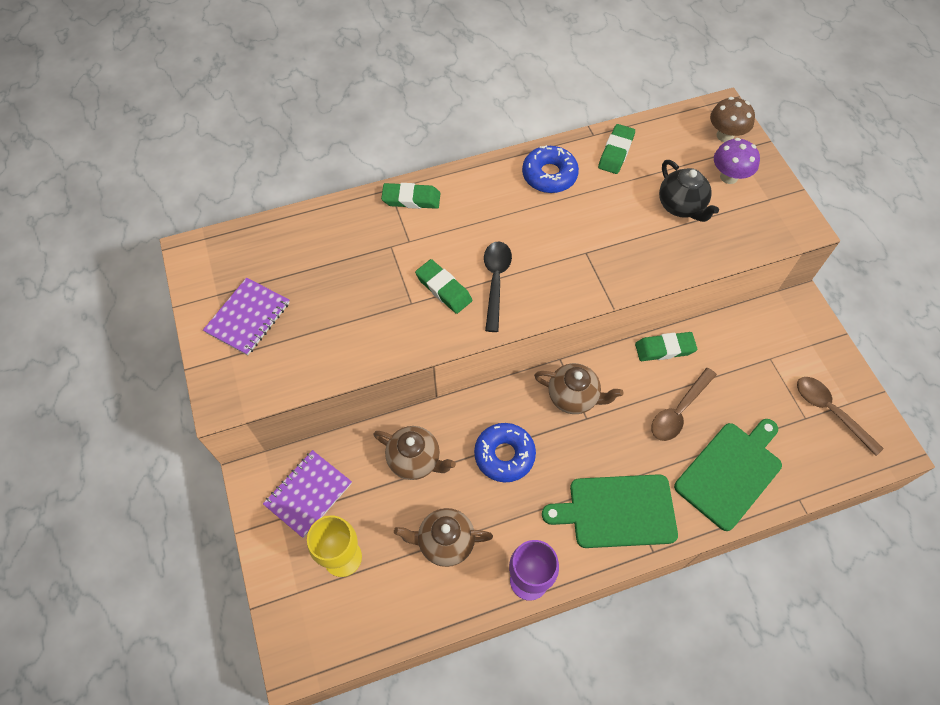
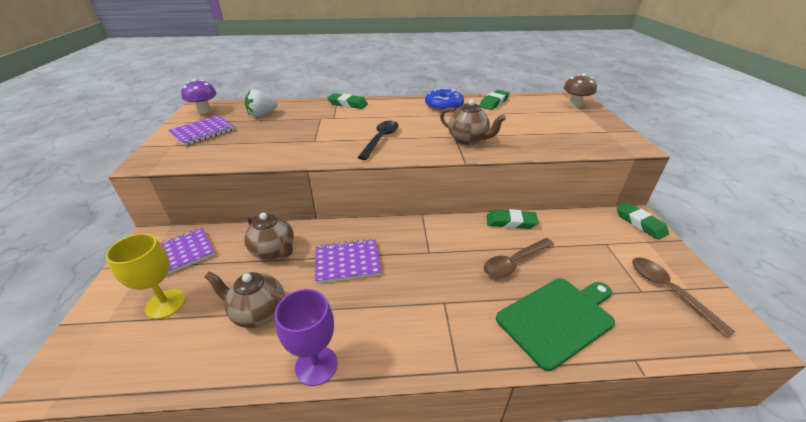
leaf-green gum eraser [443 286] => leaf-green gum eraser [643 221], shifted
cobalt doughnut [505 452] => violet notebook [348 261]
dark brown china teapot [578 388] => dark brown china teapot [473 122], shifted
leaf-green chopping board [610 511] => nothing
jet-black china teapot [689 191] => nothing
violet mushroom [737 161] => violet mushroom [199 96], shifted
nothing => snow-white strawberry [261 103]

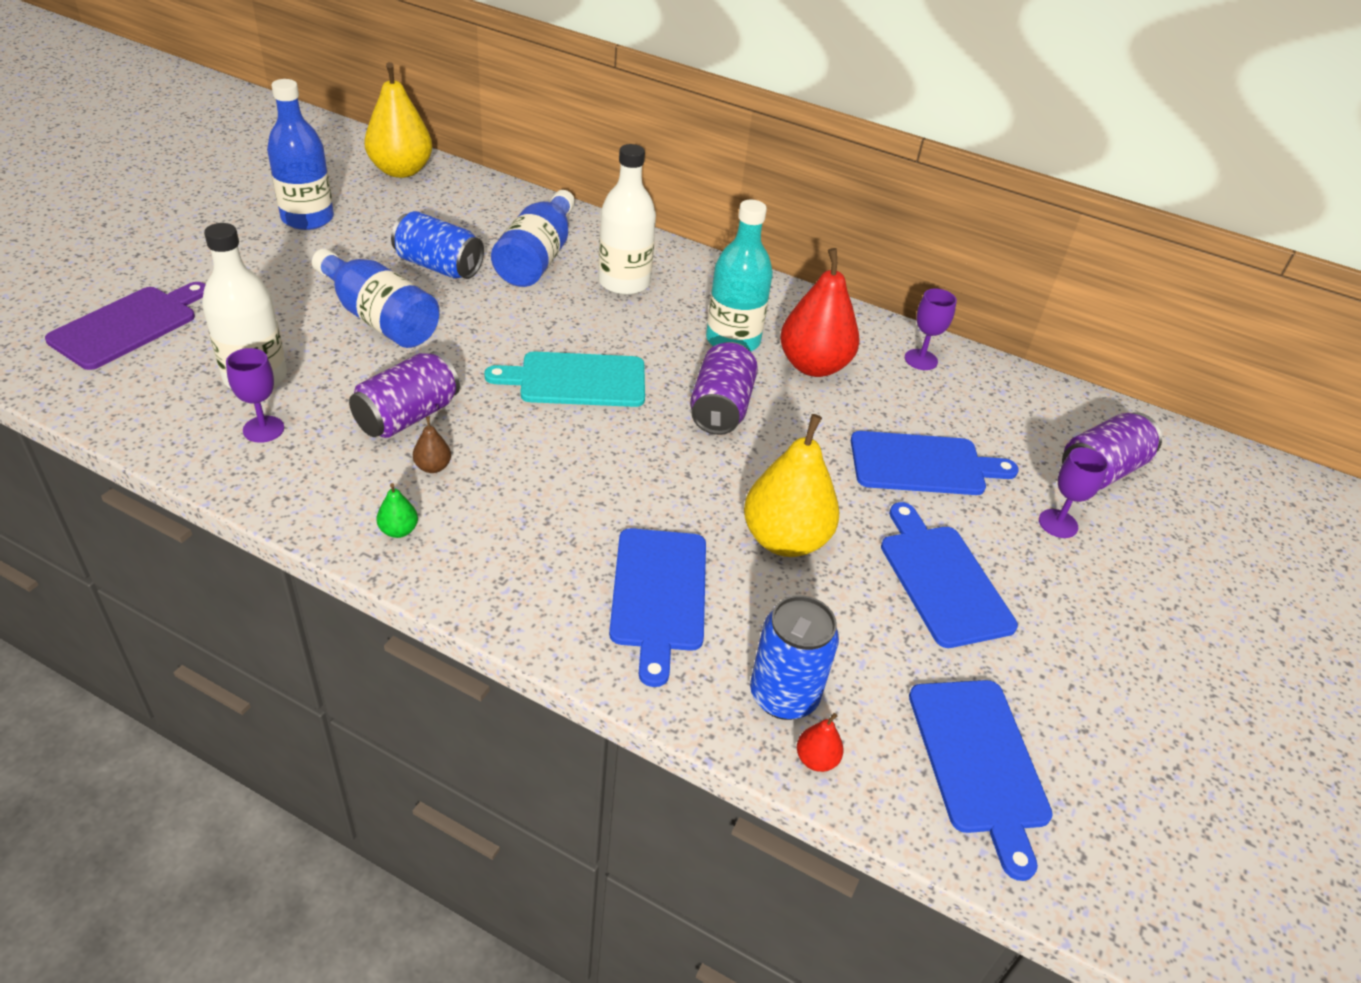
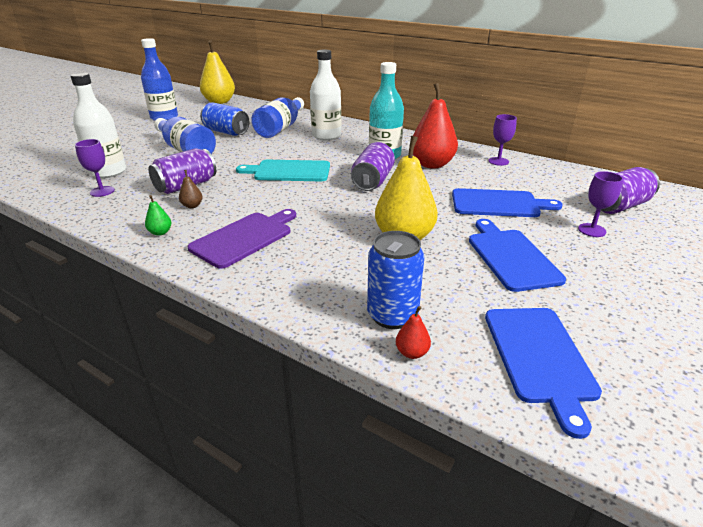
violet chopping board [125 326] => violet chopping board [242 239], shifted
cobalt chopping board [657 607] => nothing

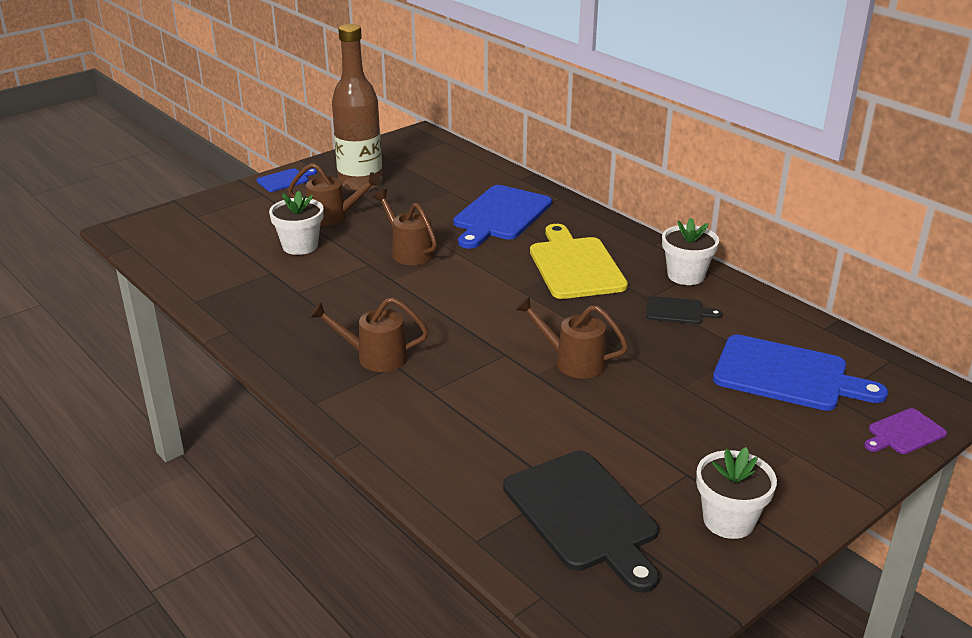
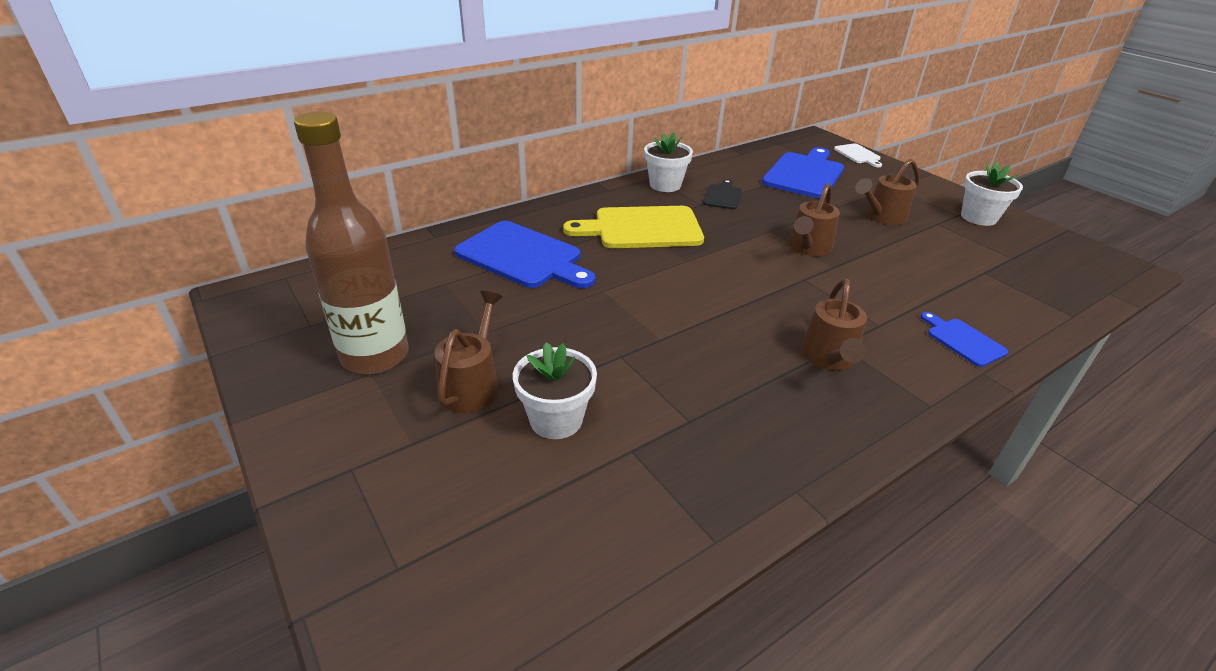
cobalt chopping board [287 180] => cobalt chopping board [964 339], shifted
dark brown watering pot [405 227] => dark brown watering pot [887 192], shifted
jet-black chopping board [581 522] => nothing
violet chopping board [905 431] => snow-white chopping board [858 155]

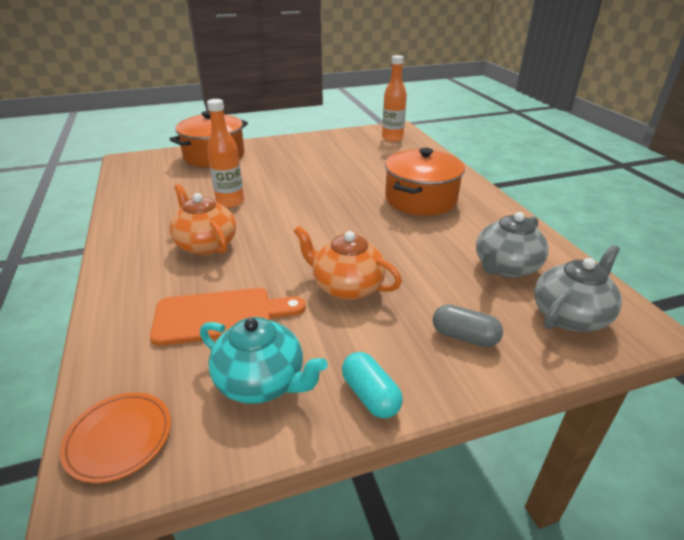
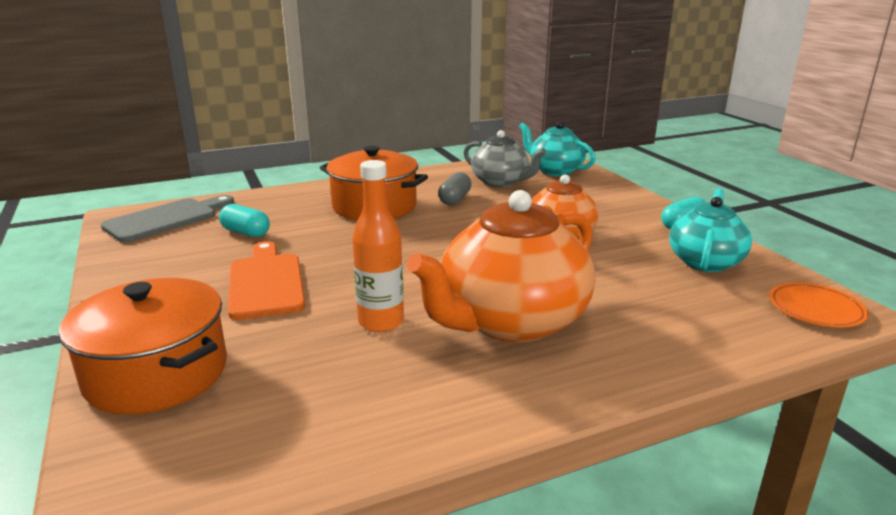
bright orange chopping board [228 317] => bright orange chopping board [266 280], shifted
bright orange china teapot [203 219] => bright orange china teapot [501 266], x1.67
bright orange drink bottle [394 98] => gray chopping board [167 219]
gray pill [468 325] => gray pill [454 188], shifted
gray china teapot [578 288] => aqua china teapot [557 148]
nothing => aqua pill [244 220]

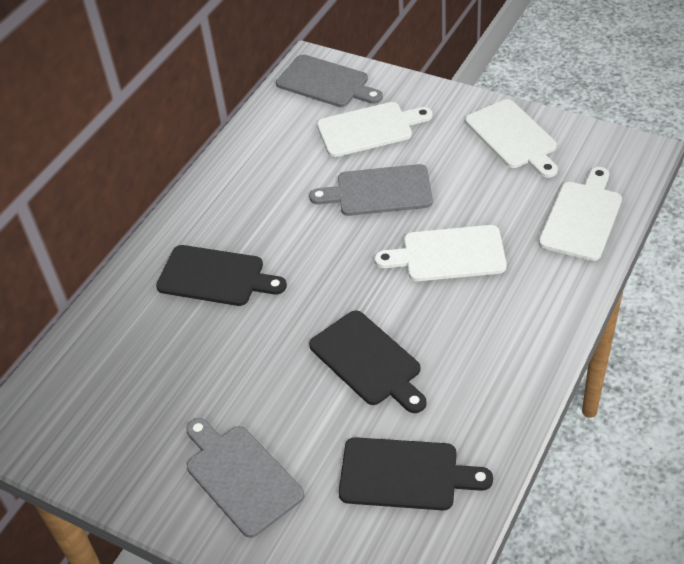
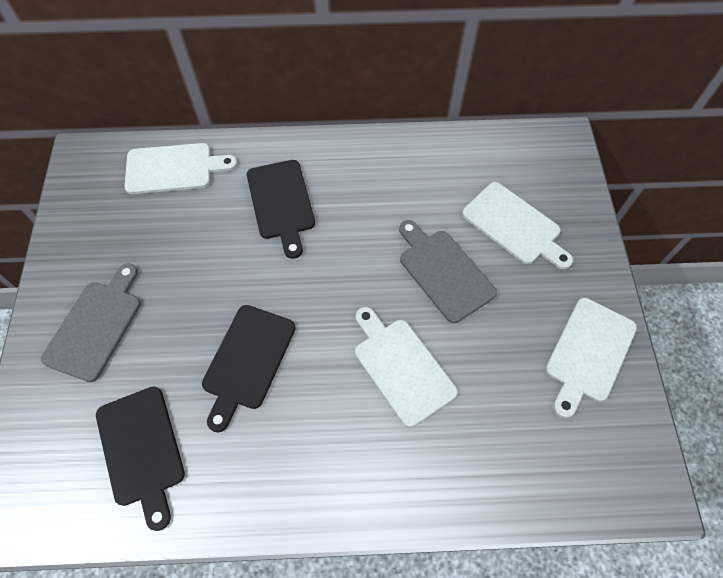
gray chopping board [329 81] => nothing
snow-white chopping board [580 214] => snow-white chopping board [181 168], shifted

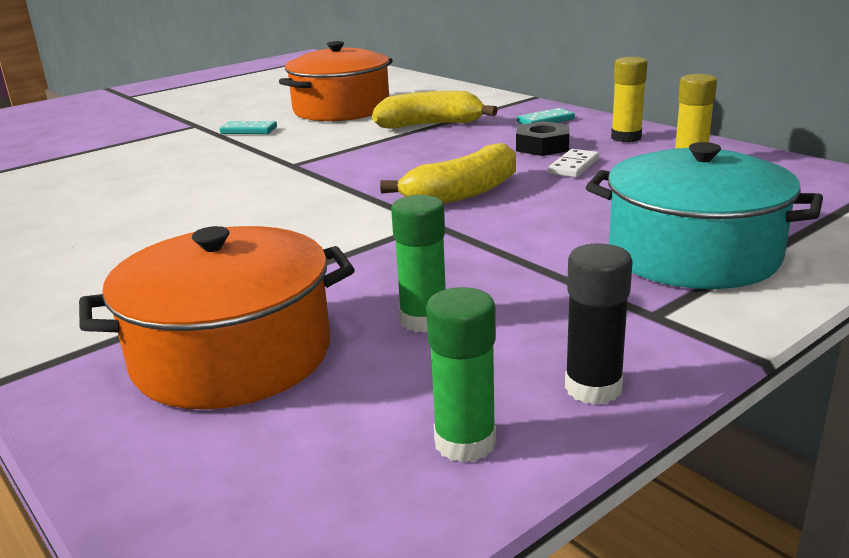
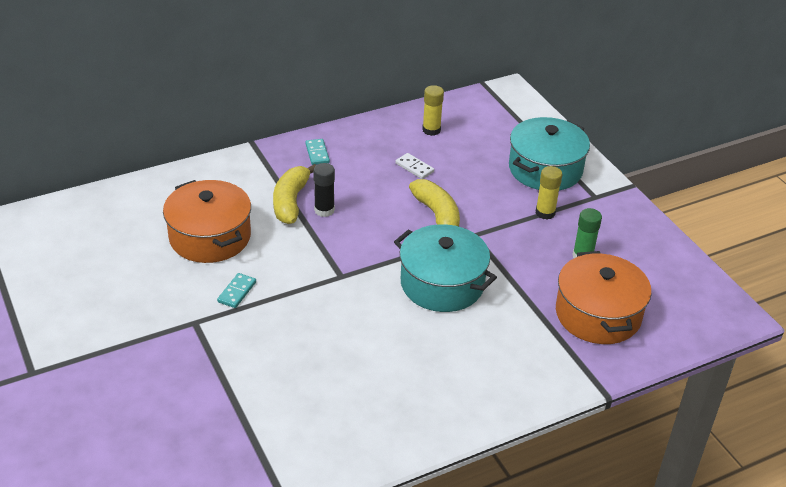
leaf-green stick of glue [461 375] => nothing
jet-black nut [542 138] => nothing
jet-black stick of glue [599 324] => jet-black stick of glue [324 190], shifted
golden stick of glue [629 99] => golden stick of glue [549 193], shifted
nothing => aqua pot [445 268]

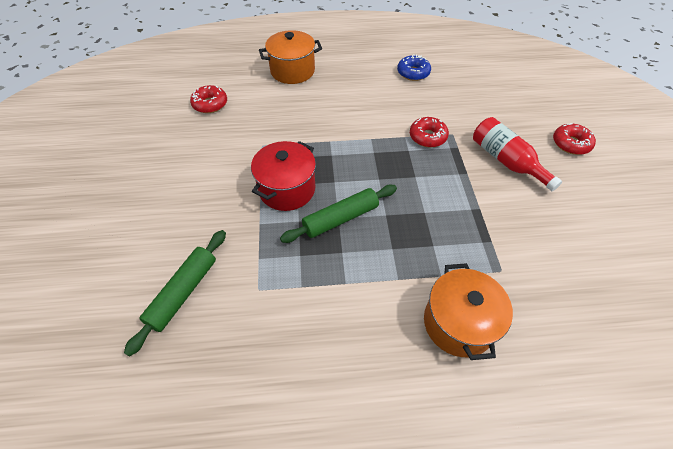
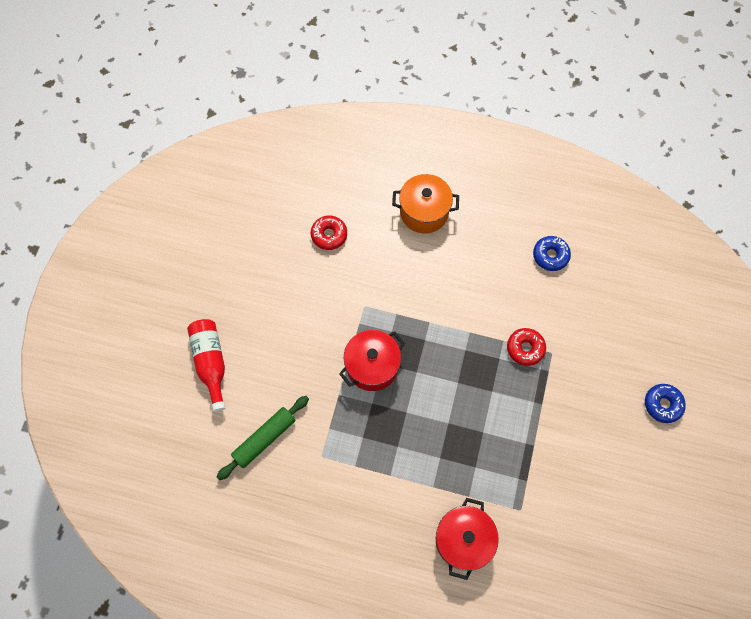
leaf-green rolling pin [338 213] => nothing
bright orange pot [468 311] => scarlet pot [467 539]
scarlet drink bottle [517 154] => scarlet drink bottle [206 365], shifted
scarlet doughnut [574 139] => cobalt doughnut [665 403]

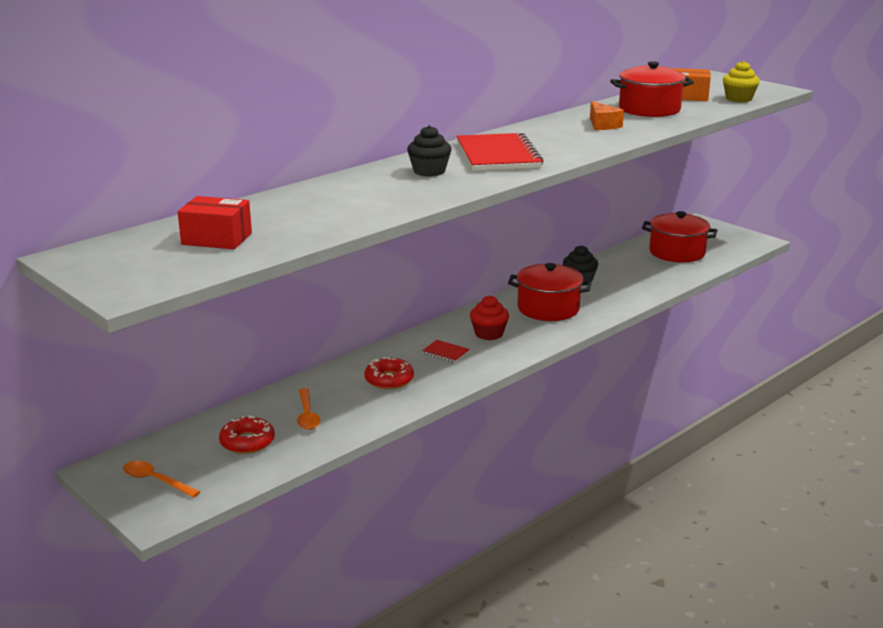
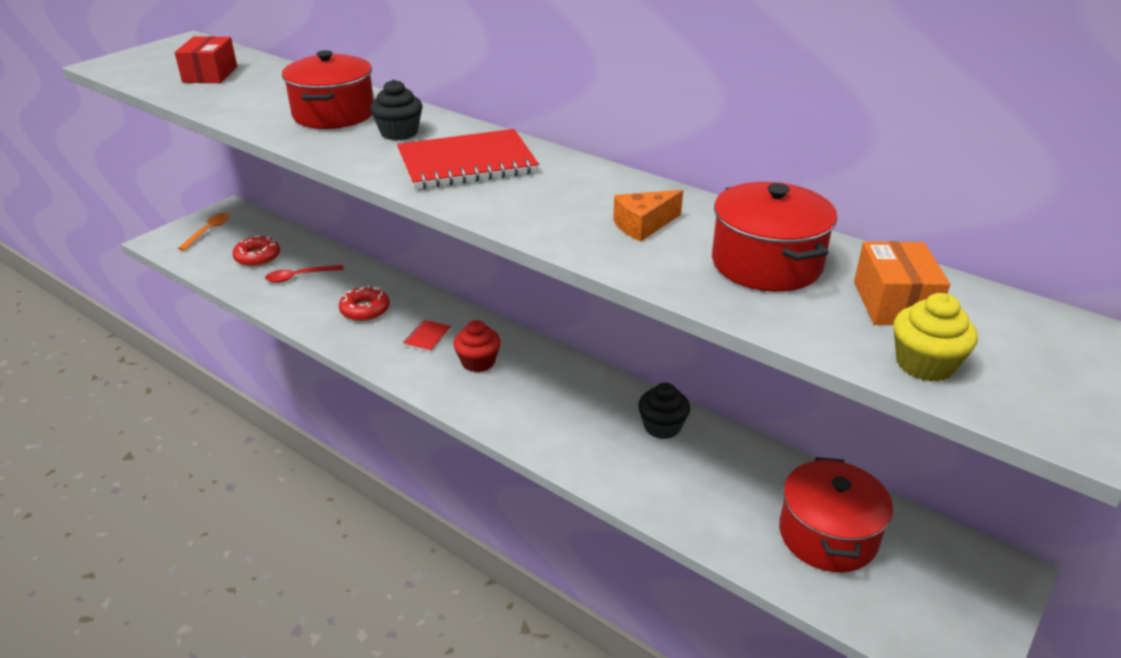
bright orange teaspoon [308 409] => scarlet teaspoon [304 274]
scarlet pot [550 292] => scarlet pot [328 89], shifted

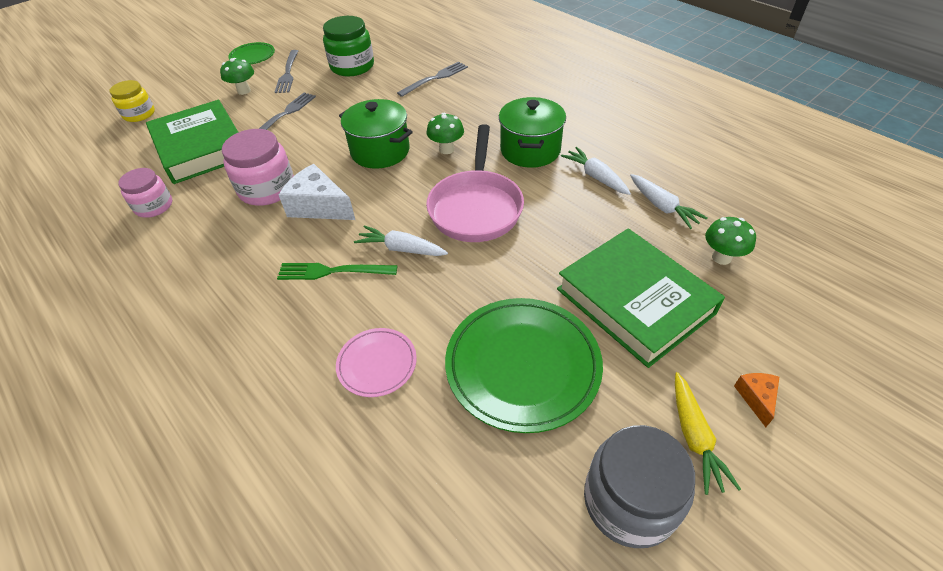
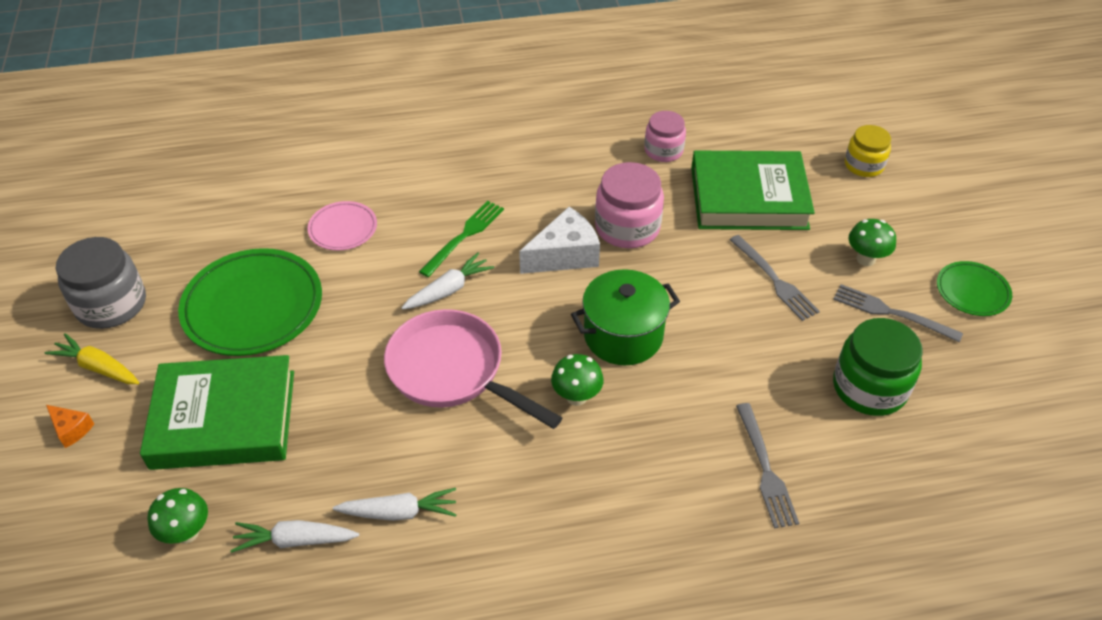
leaf-green pot [532 132] => nothing

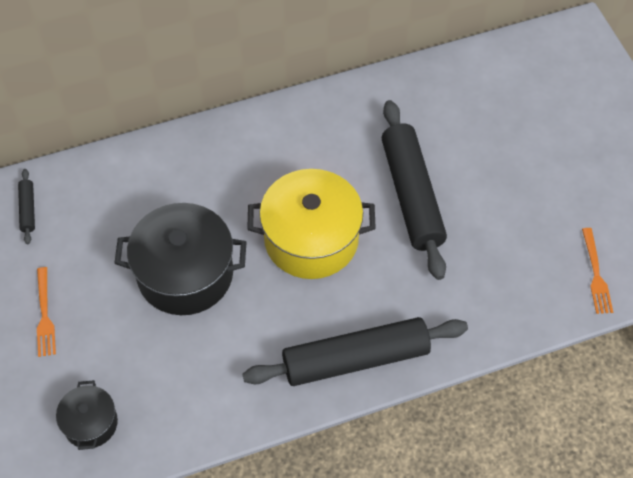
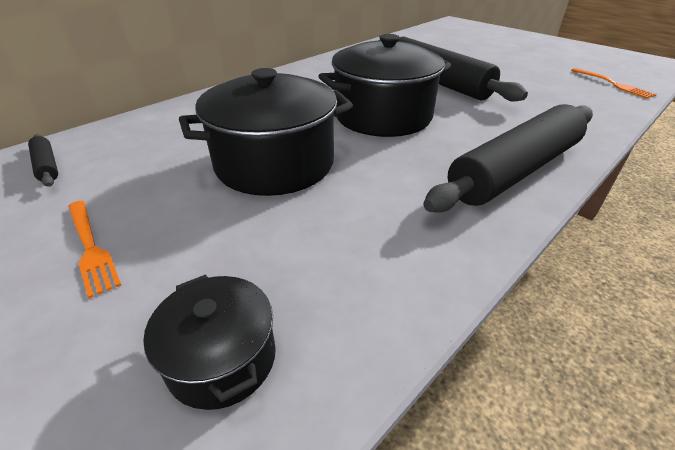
golden pot [311 224] => jet-black pot [385 85]

